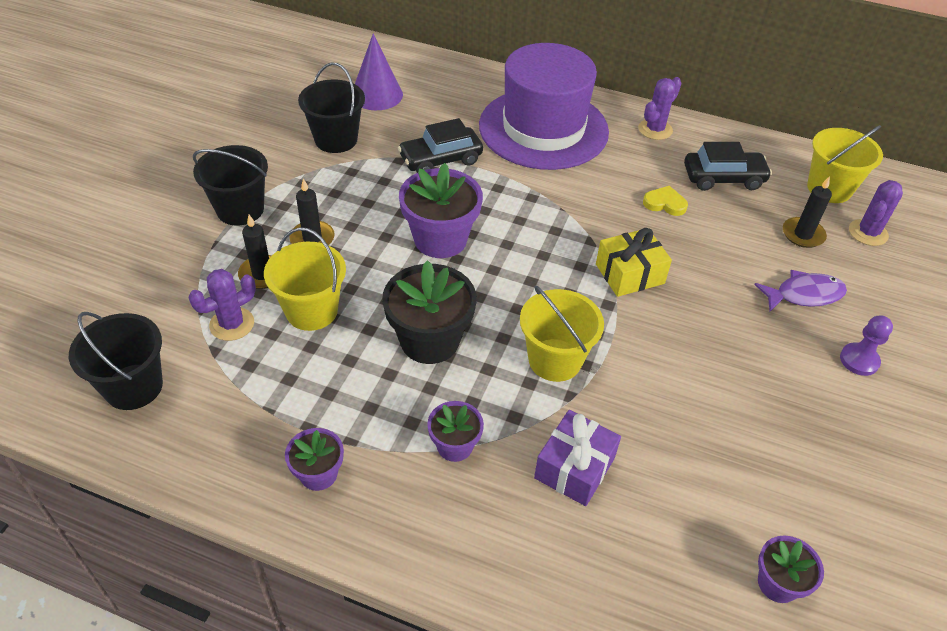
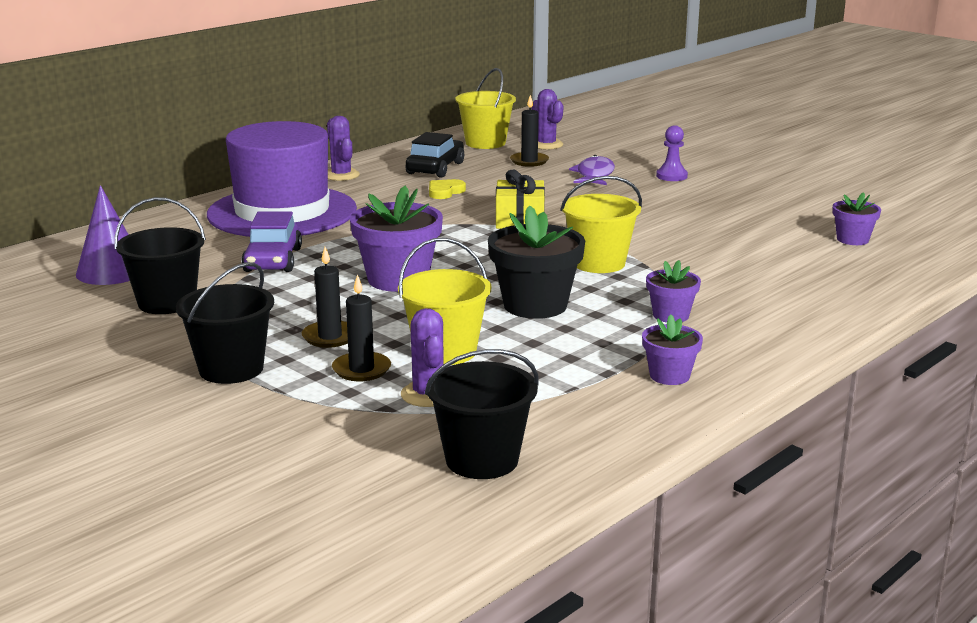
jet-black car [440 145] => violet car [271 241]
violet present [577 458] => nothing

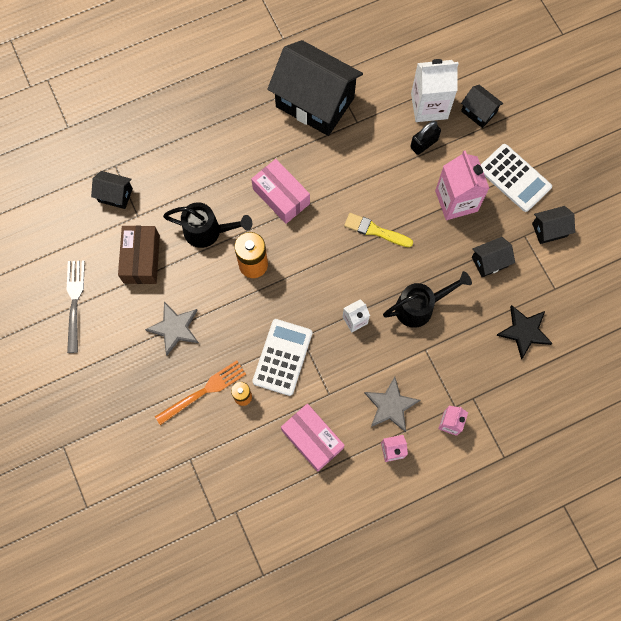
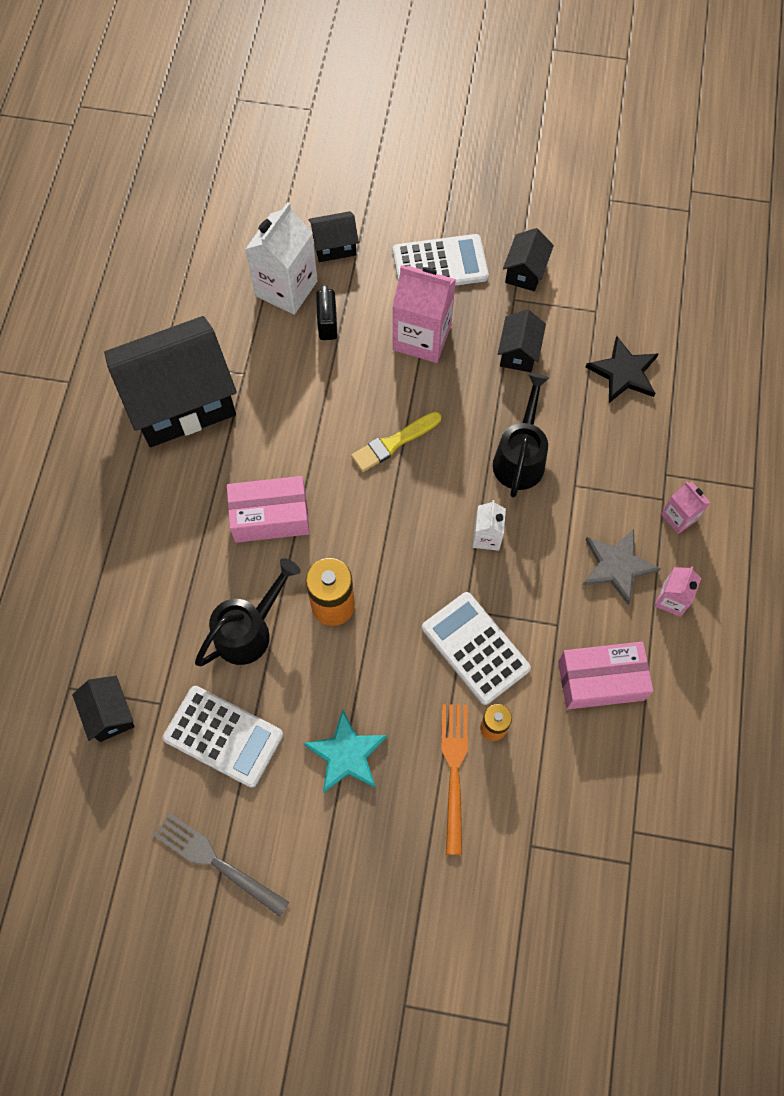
jet-black house [112 190] => jet-black house [103 709], 75 degrees counterclockwise
dark brown package [139 255] => snow-white calculator [223 737]
gray star [172 329] => aqua star [345 751]

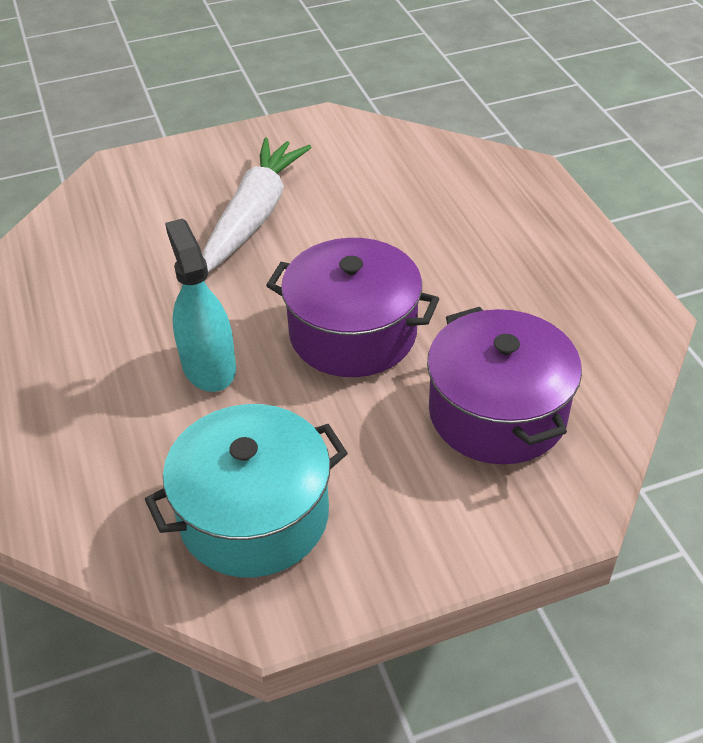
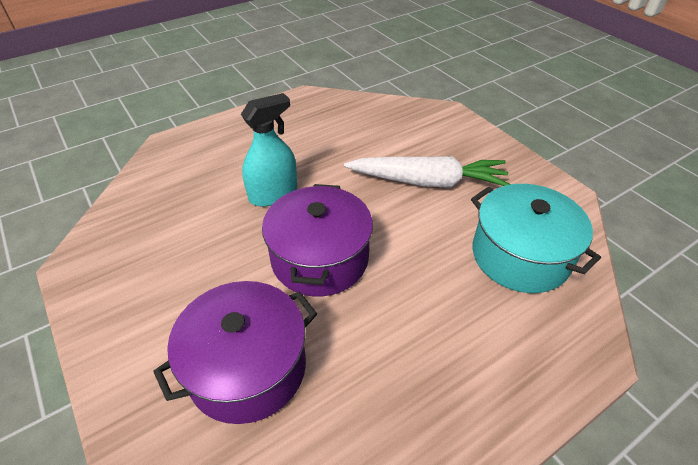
aqua pot [246 490] => aqua pot [536 238], shifted

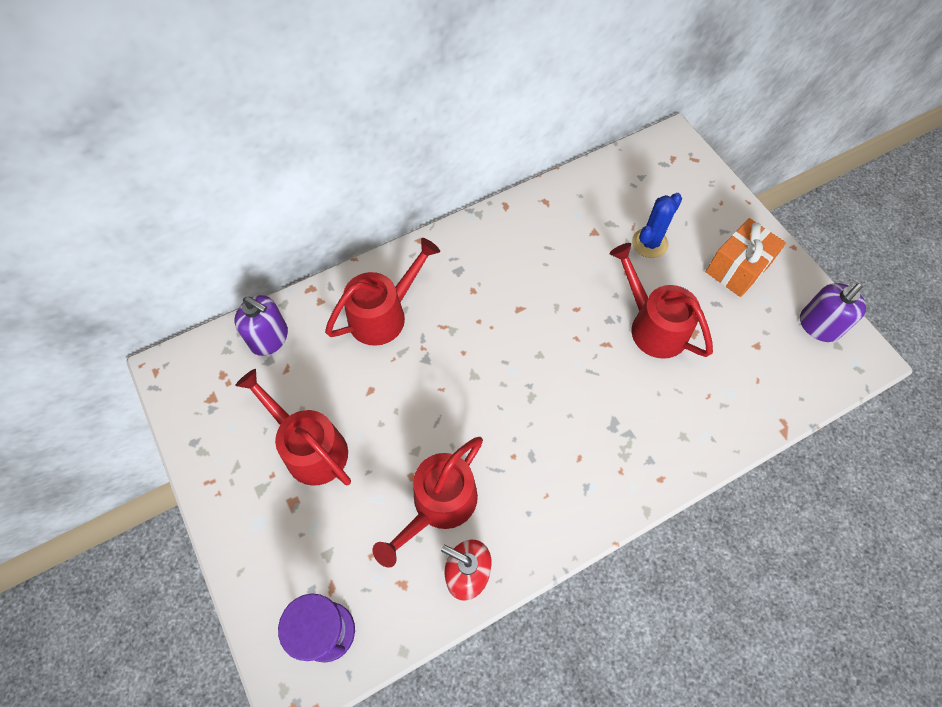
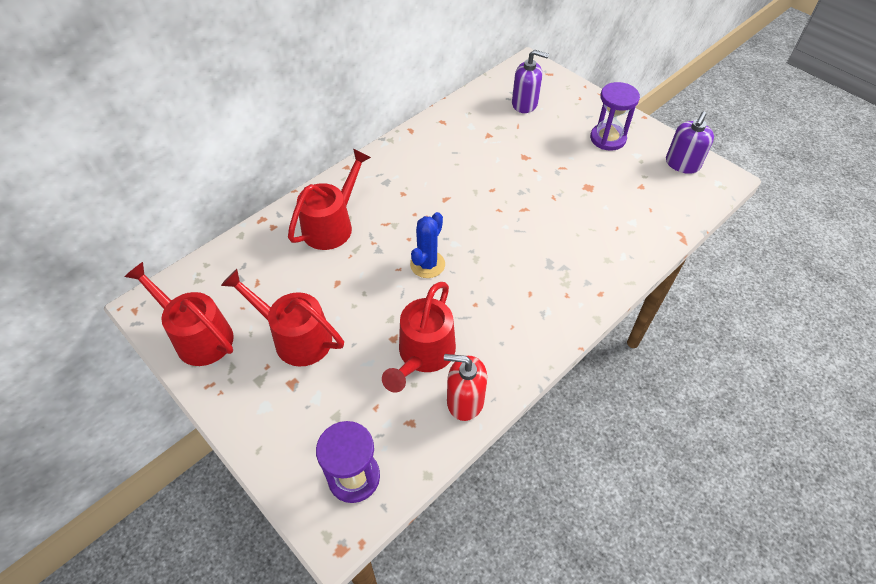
violet soap dispenser [261 325] => violet soap dispenser [530 81], shifted
scarlet watering pot [661 301] => scarlet watering pot [178 314], shifted
cobalt saguaro cactus [657 225] => cobalt saguaro cactus [427 245], shifted
bright orange present [746 257] => violet sand timer [615 116]

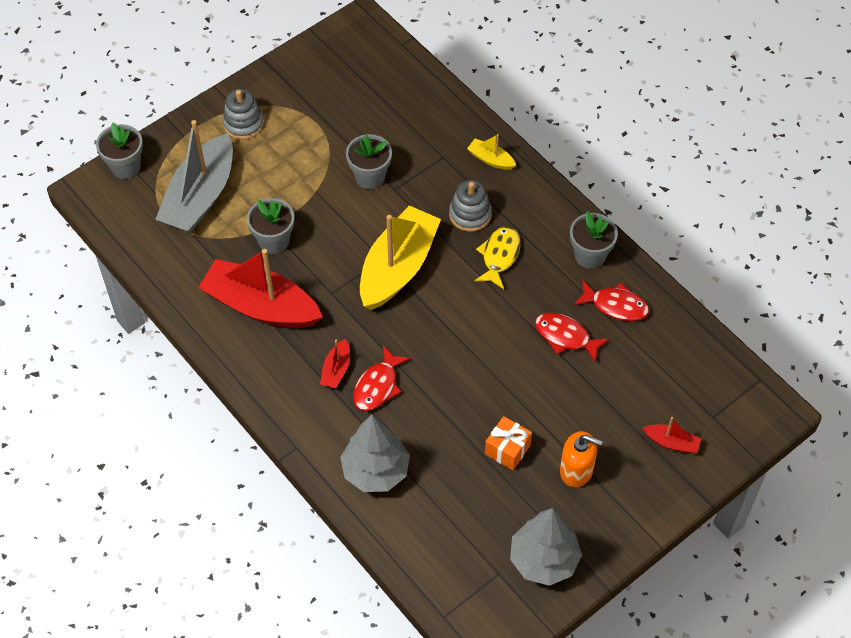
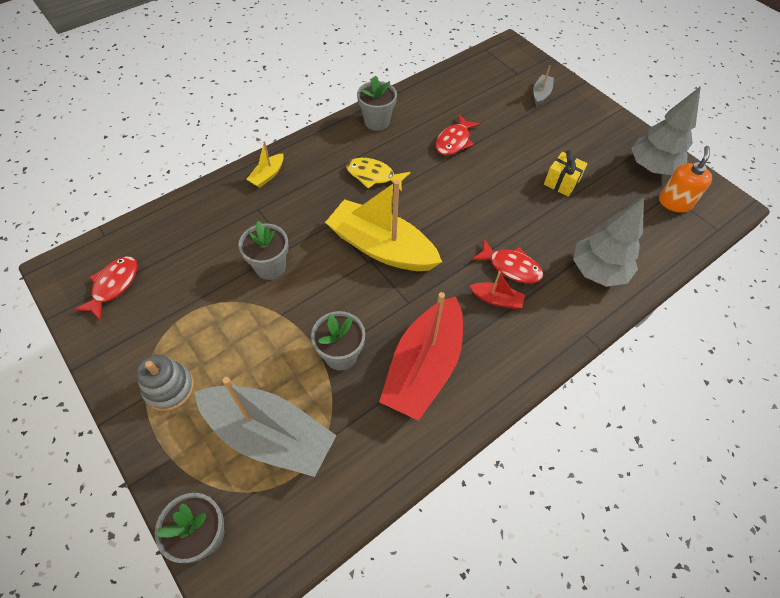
gray ring stacker [470 206] => nothing
bright orange present [508 443] => golden present [566 173]
bright orange soap dispenser [581 459] => bright orange soap dispenser [685 179], shifted
scarlet toy fish [611 300] => scarlet toy fish [105 288], shifted
scarlet sailboat [672 435] => gray sailboat [543 85]

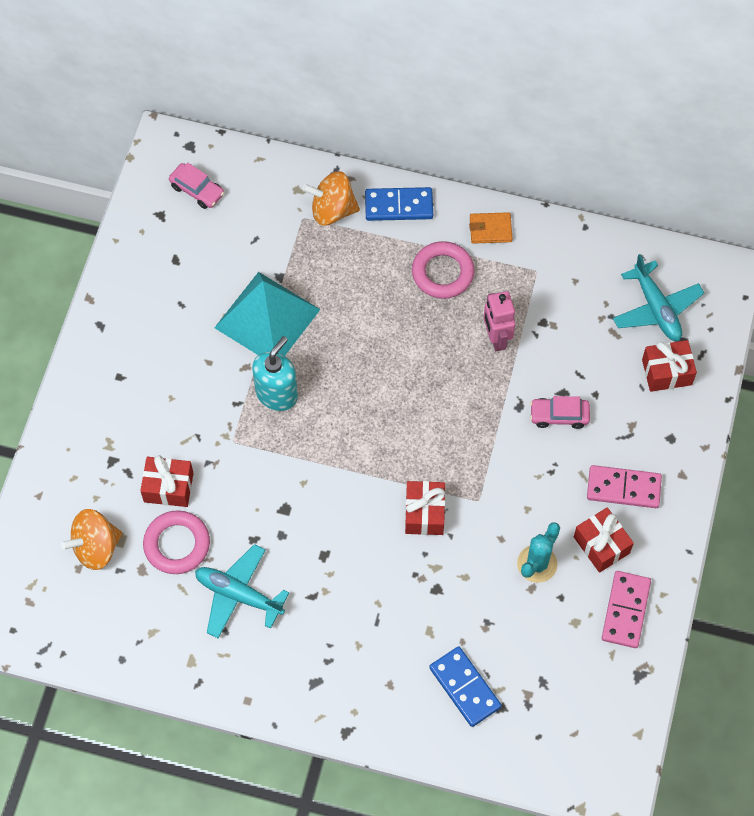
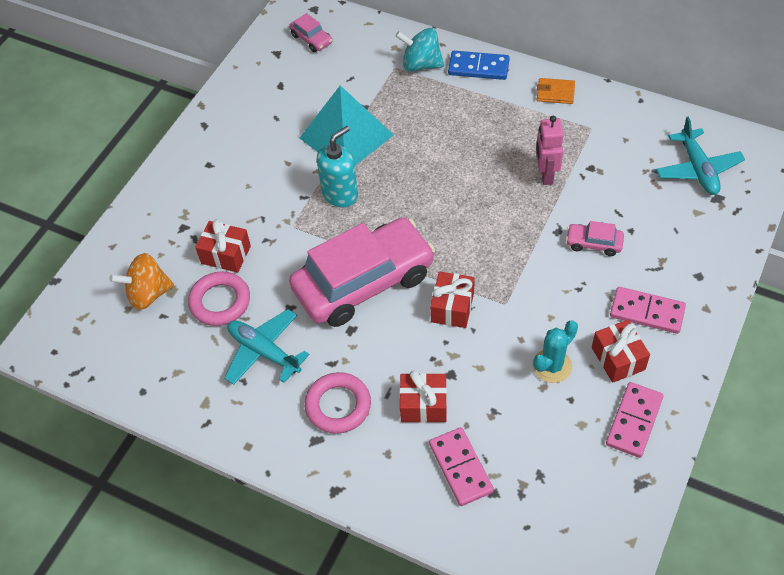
bright orange toy top [331 198] => aqua toy top [420 50]
rose-pink torus [443 270] => rose-pink torus [337 403], shifted
cobalt domino [465 686] => rose-pink domino [461 466]
scarlet present [669 366] => scarlet present [423 396], shifted
nothing => rose-pink car [362 272]

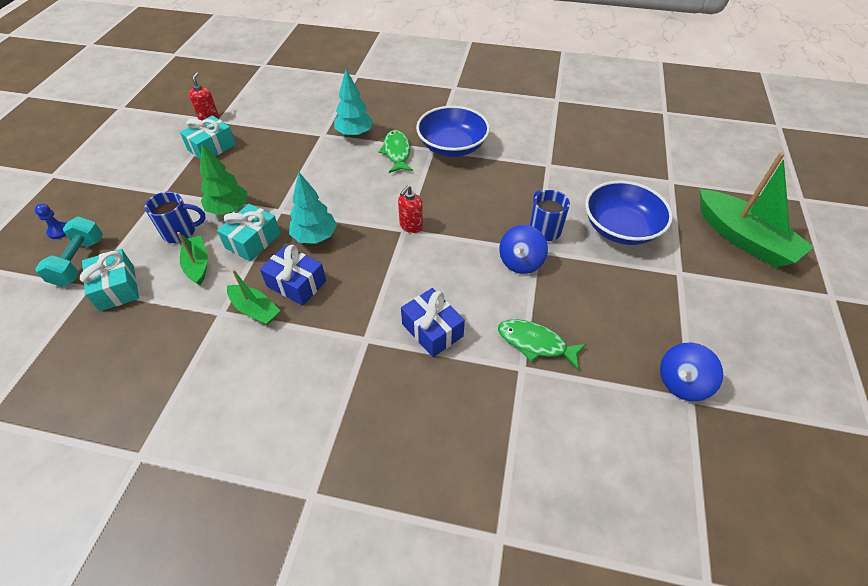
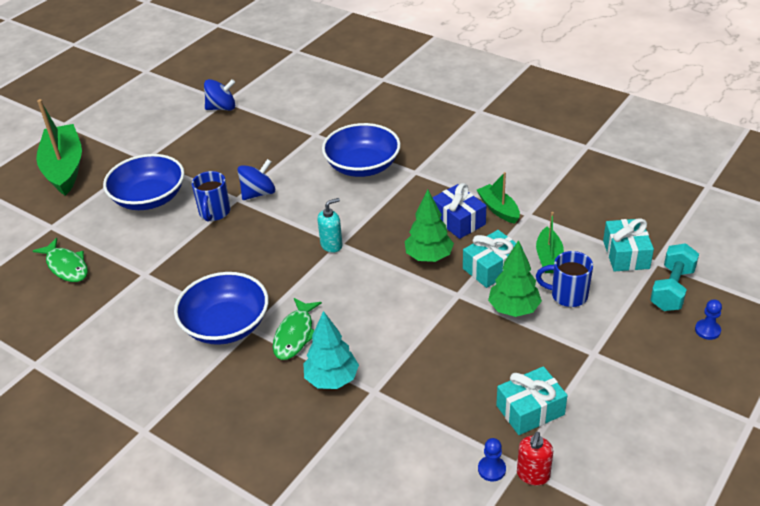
aqua fir tree [313 208] => leaf-green fir tree [429 226]
scarlet soap dispenser [410 209] => aqua soap dispenser [330 225]
cobalt present [433 322] => cobalt bowl [361 150]
leaf-green toy fish [542 344] => leaf-green toy fish [60 260], shifted
nothing => cobalt game pawn [492 459]

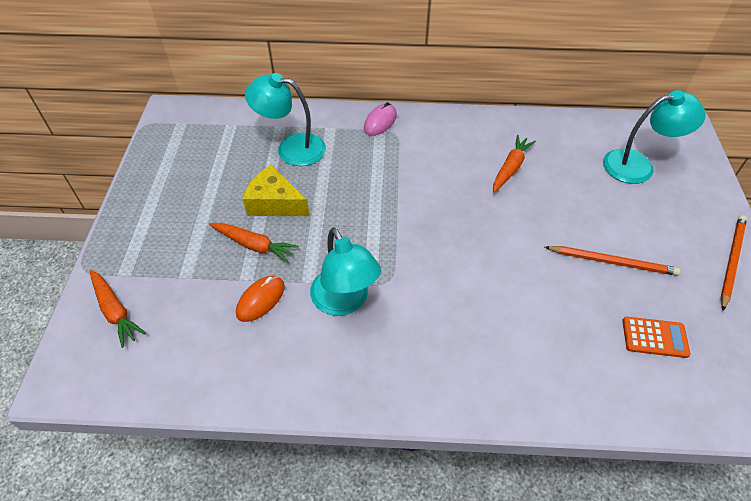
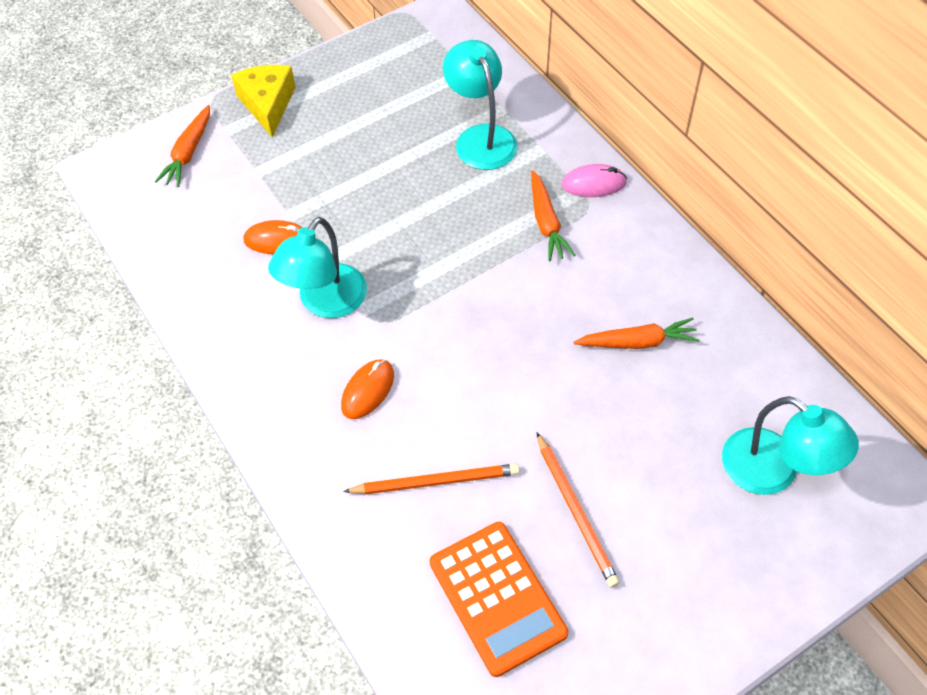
bright orange carrot [254 243] => bright orange carrot [553 215], shifted
golden piece of cheese [276 190] => golden piece of cheese [263 101], shifted
bright orange calculator [656 337] => bright orange calculator [499 599], x1.76
bright orange pencil [733 262] => bright orange pencil [431 479], shifted
nothing => bright orange mouse [367 389]

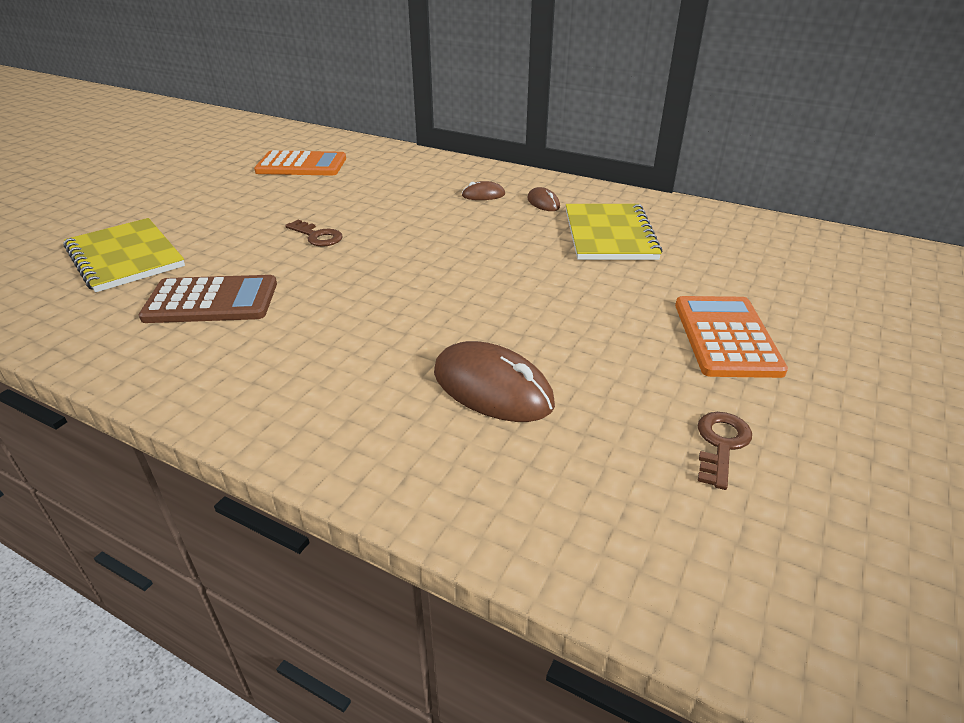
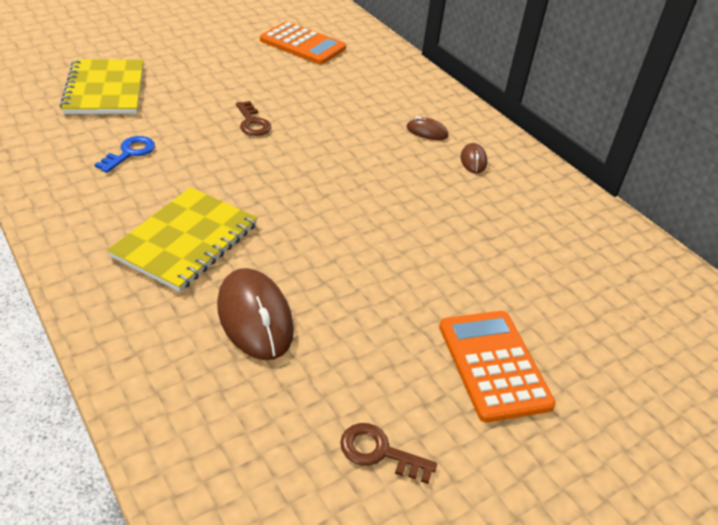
dark brown calculator [208 299] => cobalt door key [124 154]
golden notebook [614 232] => golden notebook [182 239], shifted
bright orange calculator [731 337] => bright orange calculator [497 367], 45 degrees counterclockwise
dark brown door key [725 451] => dark brown door key [388 453], 120 degrees counterclockwise

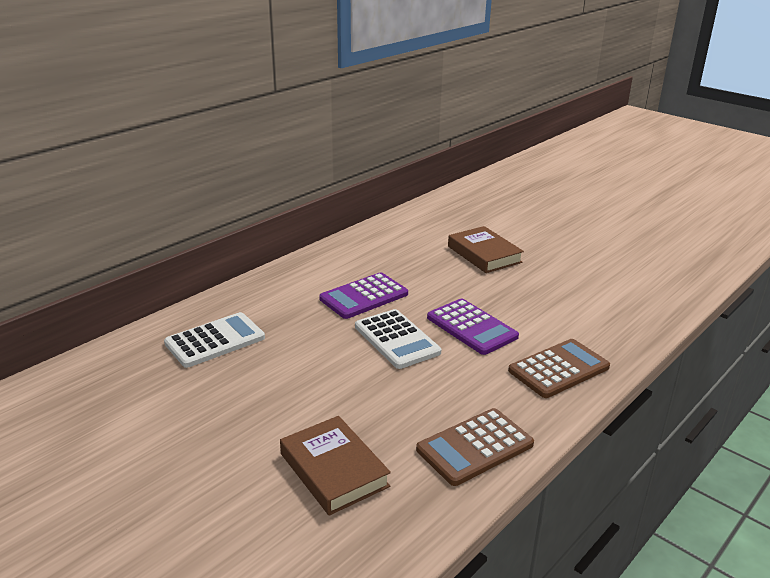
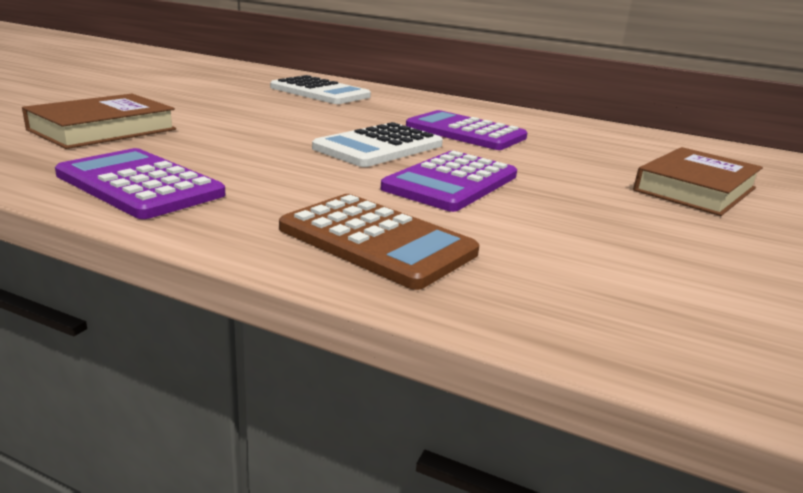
dark brown calculator [475 447] => violet calculator [140 183]

